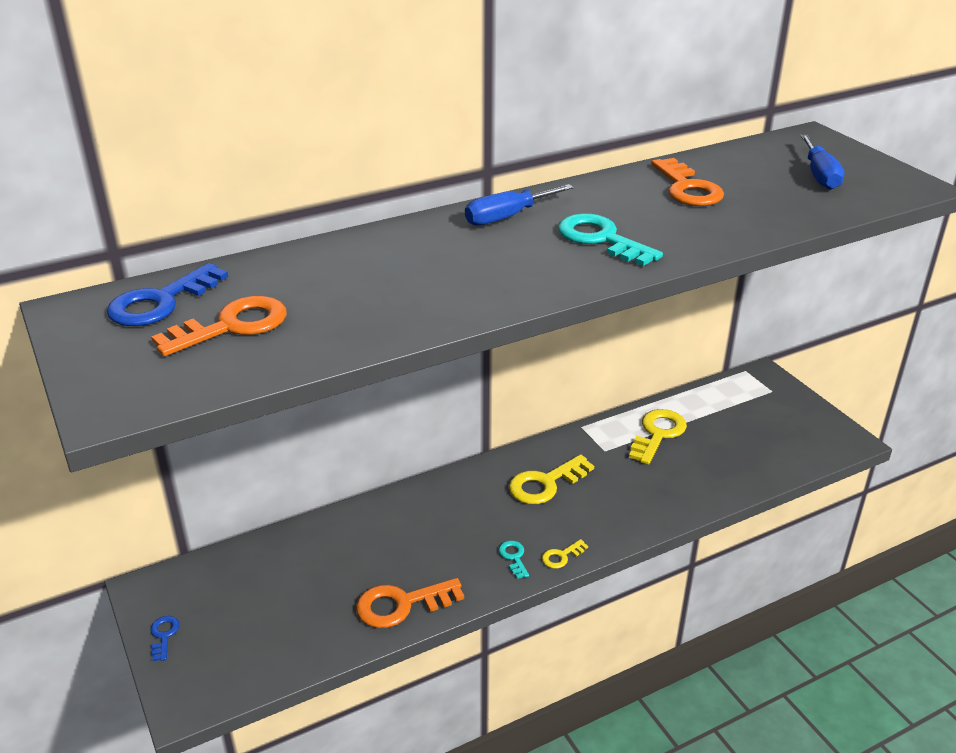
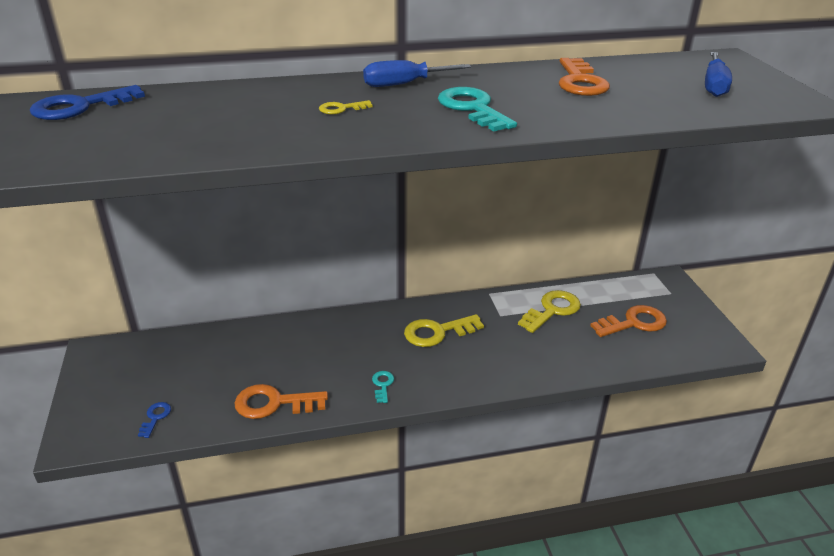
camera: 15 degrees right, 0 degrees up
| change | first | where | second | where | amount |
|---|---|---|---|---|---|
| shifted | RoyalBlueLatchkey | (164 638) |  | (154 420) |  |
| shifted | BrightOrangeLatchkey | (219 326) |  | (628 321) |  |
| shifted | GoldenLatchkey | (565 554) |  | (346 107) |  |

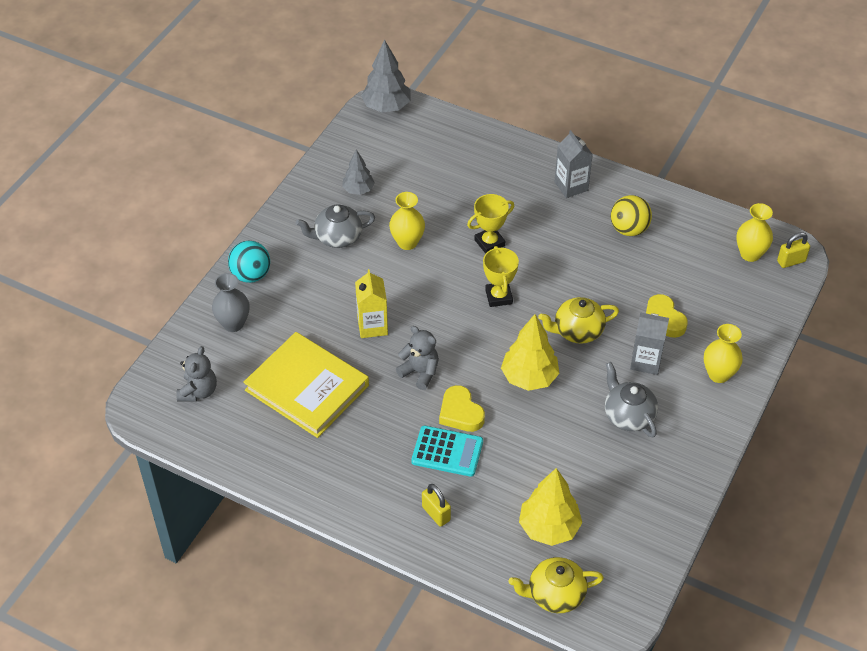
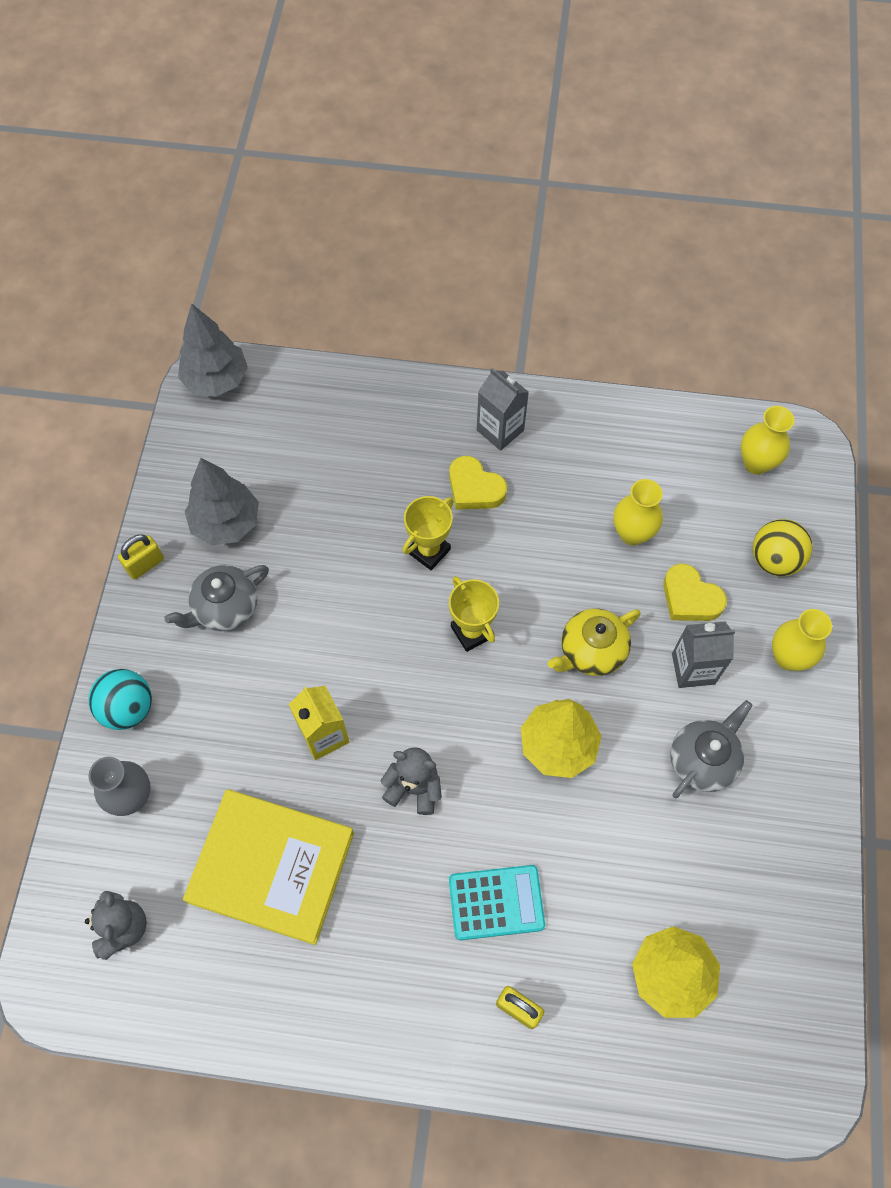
camera: 20 degrees left, 15 degrees up
| change | first | where | second | where | amount |
|---|---|---|---|---|---|
| gone | GoldenTeaPot | (556 585) |  |  |  |
| shifted | GoldenTallVase | (407 221) |  | (638 512) |  |
| shifted | GoldenHeart | (462 408) |  | (478 483) |  |
| shifted | GoldenBall | (631 215) |  | (783 548) |  |
| shifted | GoldenLock | (793 250) |  | (141 557) |  |
| rotated | GrayTeaPot | (631 400) |  | (711 749) | 90 degrees clockwise |
| scaled | GrayTree | (358 172) |  | (222 502) | x1.61 |

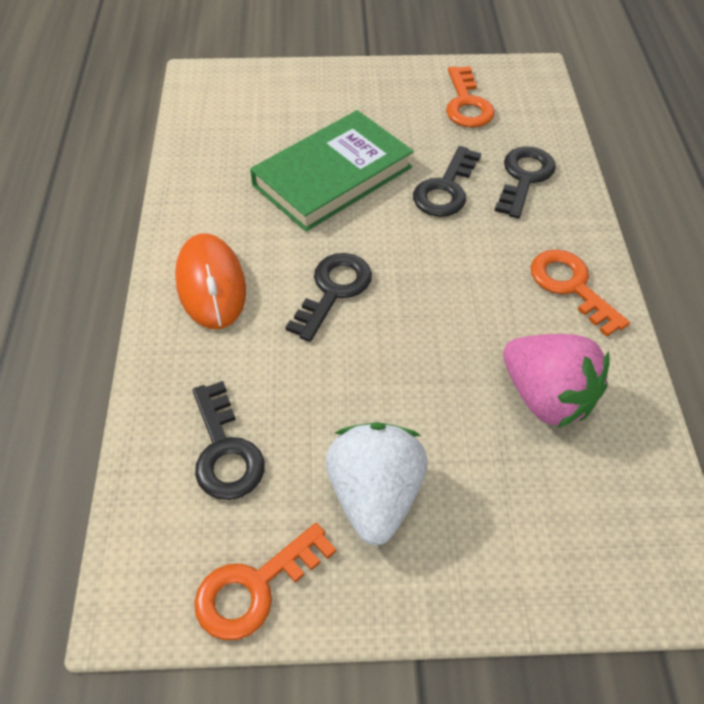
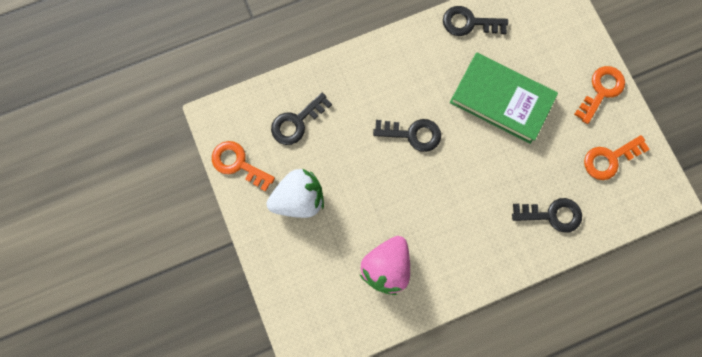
camera: 70 degrees right, 25 degrees up
| change | first | where | second | where | amount |
|---|---|---|---|---|---|
| gone | BrightOrangeMouse | (210 281) |  |  |  |
| shifted | EbonyLatchkey | (447 181) |  | (475 21) |  |
| shifted | BrightOrangeLatchkey | (580 293) |  | (599 95) |  |

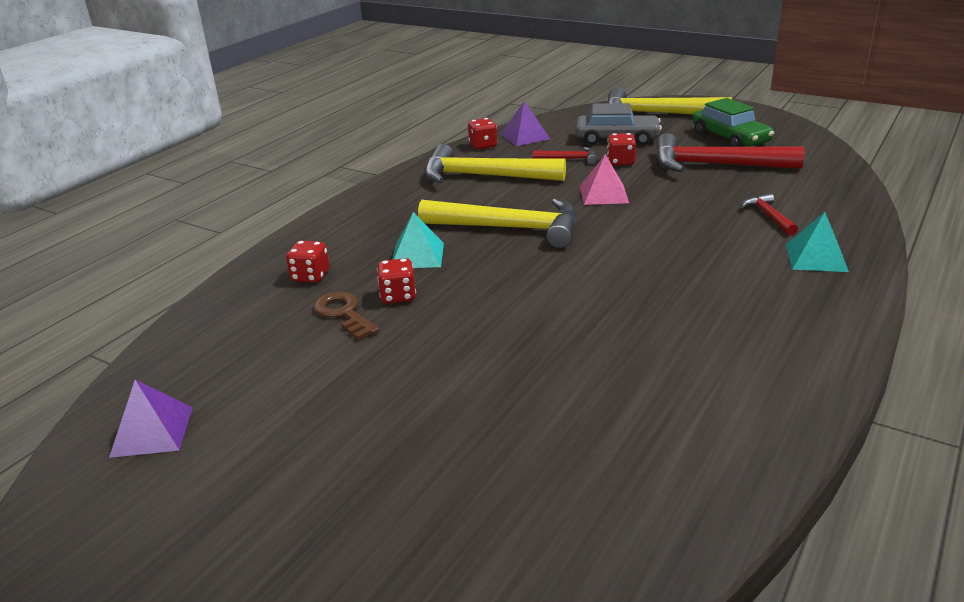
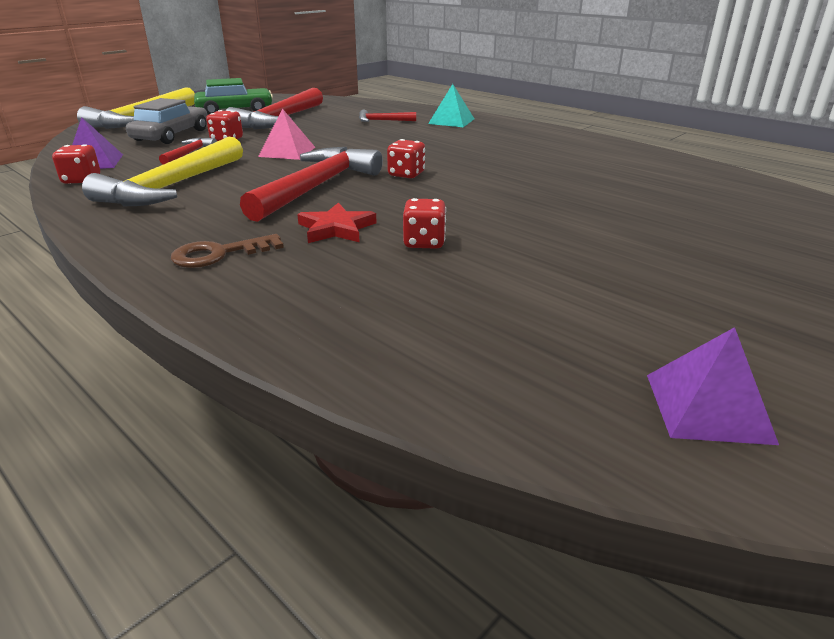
camera: 80 degrees left, 0 degrees up
| change | first | where | second | where | amount |
|---|---|---|---|---|---|
| shifted | CrimsonDice | (307 262) |  | (406 158) |  |
| shifted | DarkBrownLatchkey | (346 316) |  | (227 251) |  |
| swapped | TealPyramidShape | (418 240) | CrimsonStarShape | (337 222) |  |
| repainted | GoldenHammer | (497 223) | CrimsonHammer | (311 184) |  |

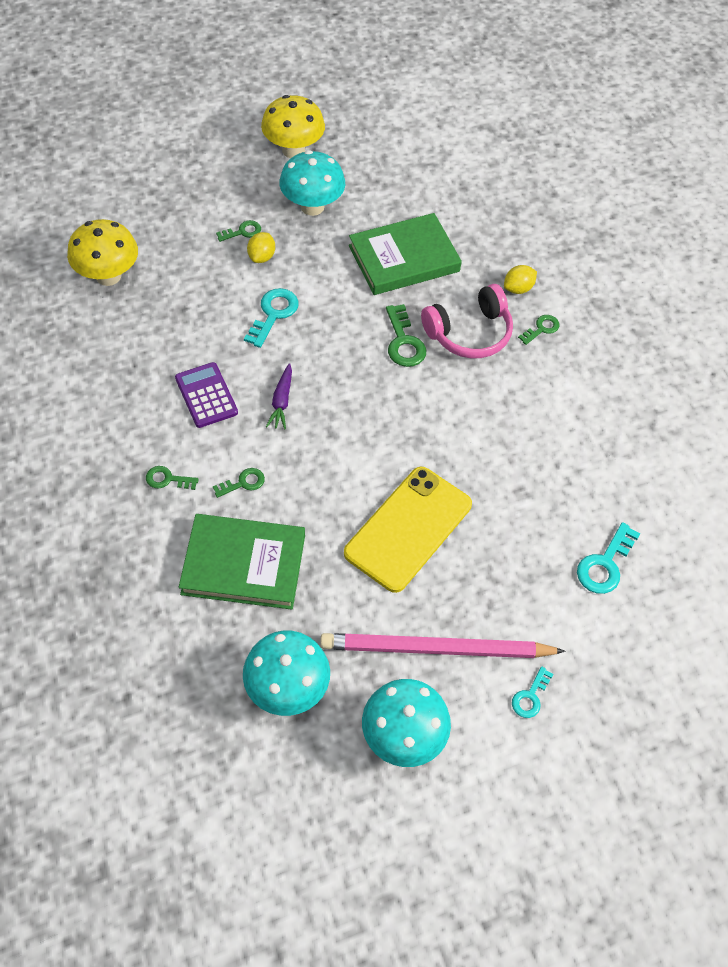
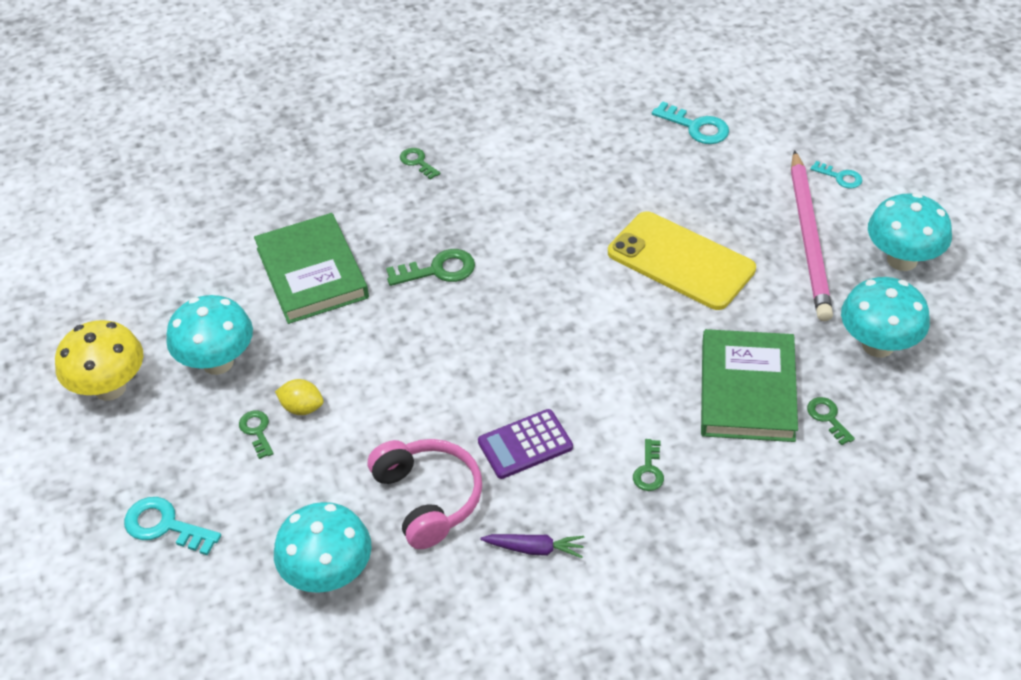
camera: 85 degrees left, 10 degrees down
| change | first | where | second | where | amount |
|---|---|---|---|---|---|
| gone | GoldenLemon | (520 279) |  |  |  |
| shifted | GreenLatchkey | (239 483) |  | (831 421) |  |
| shifted | TealLatchkey | (271 318) |  | (172 526) |  |
| shifted | VioletRootVegetable | (279 396) |  | (532 546) |  |
| shifted | PinkOverEarHeadphones | (467 321) |  | (425 494) |  |
| repainted | GoldenMushroom | (102 252) | TealMushroom | (323 547) |  |

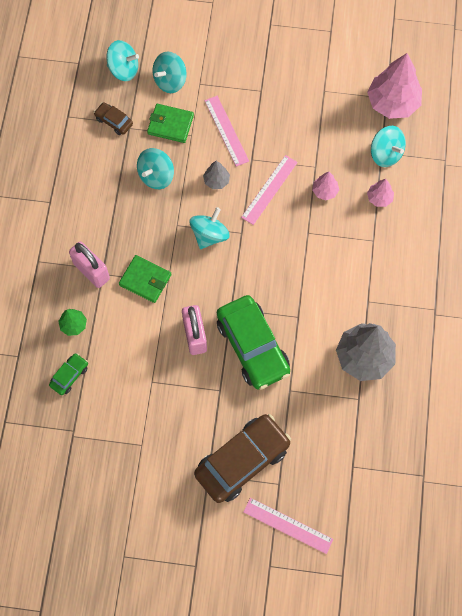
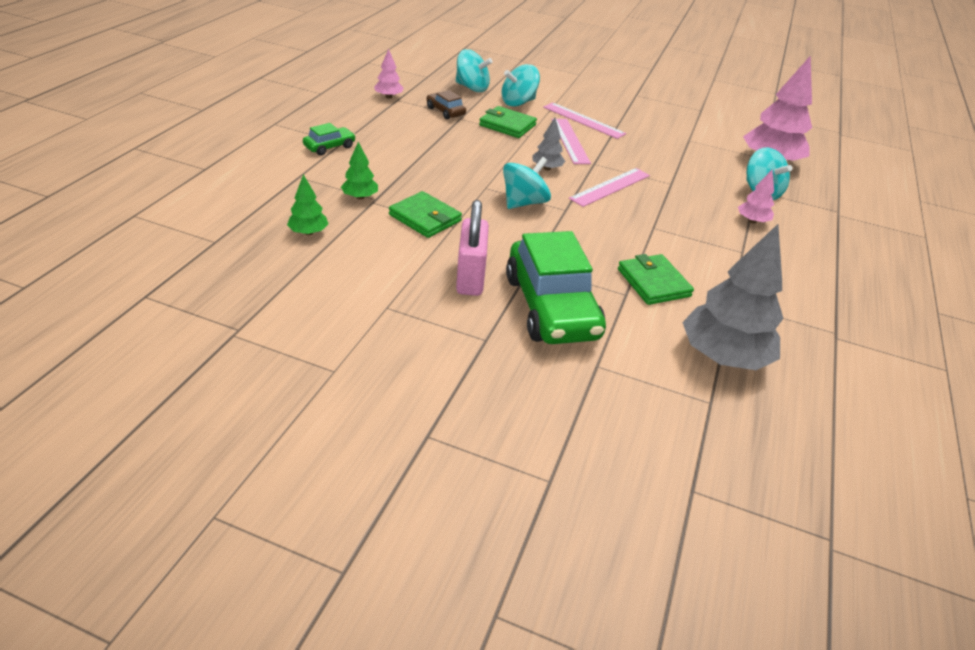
camera: 10 degrees right, 30 degrees down
| change | first | where | second | where | amount |
|---|---|---|---|---|---|
| gone | TealSpinningTop | (155 168) |  |  |  |
| gone | DarkBrownAutomobile | (242 458) |  |  |  |
| new |  |  | GreenCardWallet | (656 279) |  |
| shifted | GreenAutomobile | (68 374) |  | (329 139) |  |
| shifted | PinkMeasuringStick | (288 526) |  | (584 120) |  |
| shifted | PinkTree | (325 186) |  | (389 74) |  |
| swapped | PinkLock | (89 264) | GreenTree | (359 170) |  |

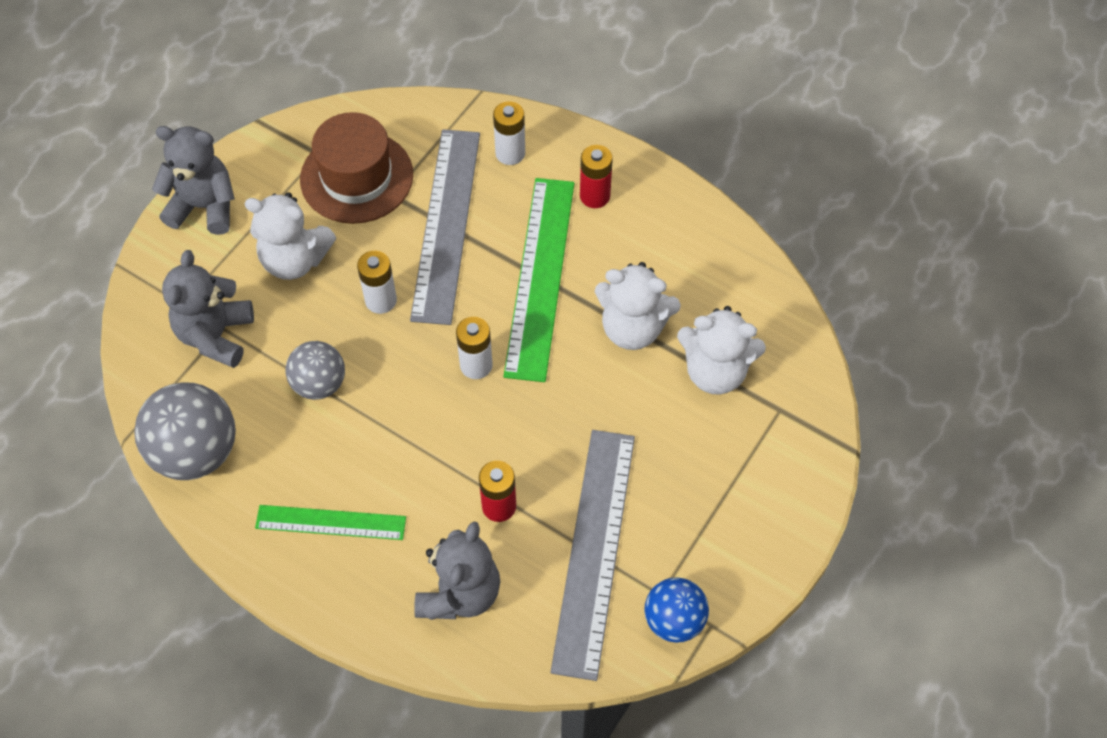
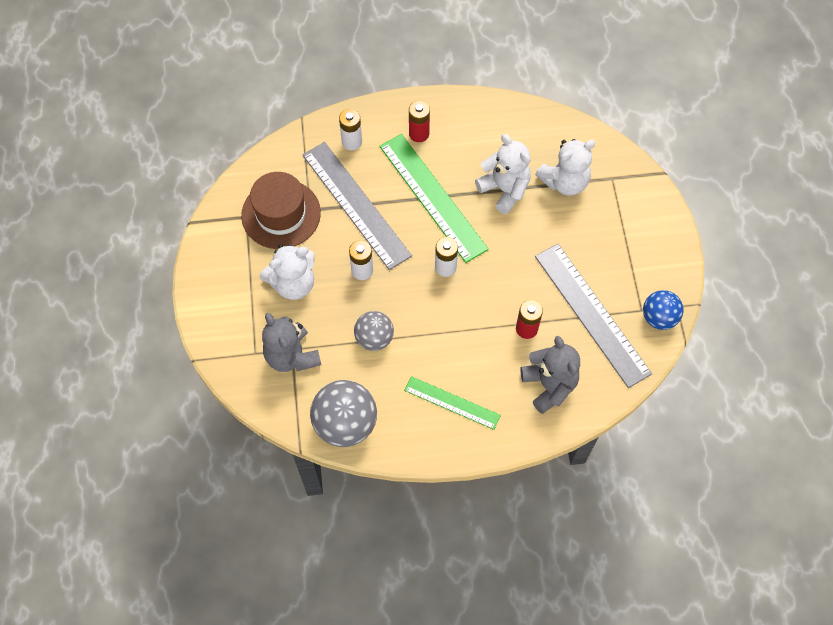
camera: 40 degrees left, 5 degrees up
| change | first | where | second | where | amount |
|---|---|---|---|---|---|
| gone | GrayStuffedBear | (193 180) |  |  |  |
| rotated | GreenMeasuringStick | (330 522) |  | (452 403) | 60 degrees clockwise |
| rotated | WhiteStuffedBear | (638 306) |  | (503 174) | 105 degrees counterclockwise |

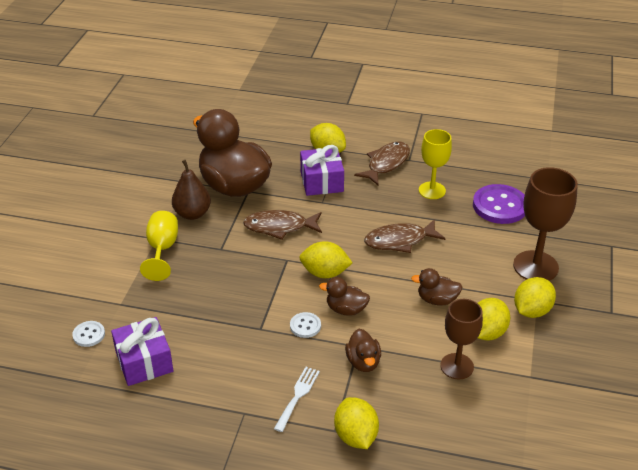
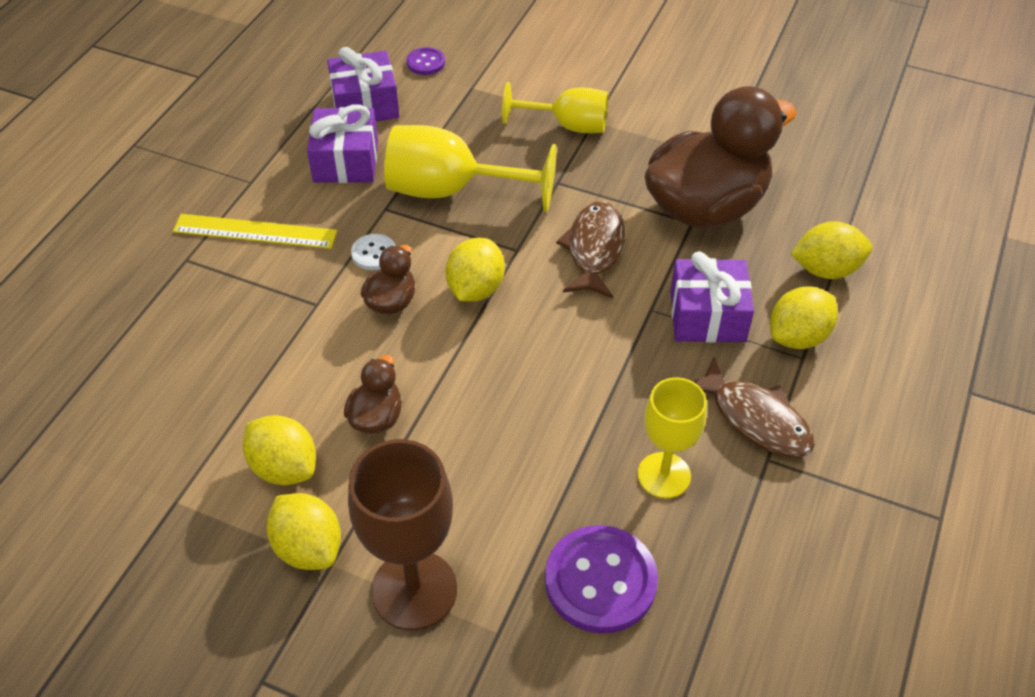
camera: 100 degrees right, 10 degrees up
| change | first | where | second | where | amount |
|---|---|---|---|---|---|
| gone | DarkBrownToyPear | (191 190) |  |  |  |
| gone | DarkBrownToyDuck | (363 350) |  |  |  |
| gone | DarkBrownFishFigure | (405 236) |  |  |  |
| gone | DarkBrownChalice | (461 339) |  |  |  |
| new |  |  | VioletGift | (342 143) |  |
| new |  |  | GoldenChalice | (470 168) |  |
| shifted | GoldenLemon | (356 423) |  | (831 250) |  |
| swapped | WhiteDinnerFork | (297 399) | GoldenMeasuringStick | (255 231) |  |
| repainted | WhiteShirtButton | (88 334) | VioletShirtButton | (426 61) |  |

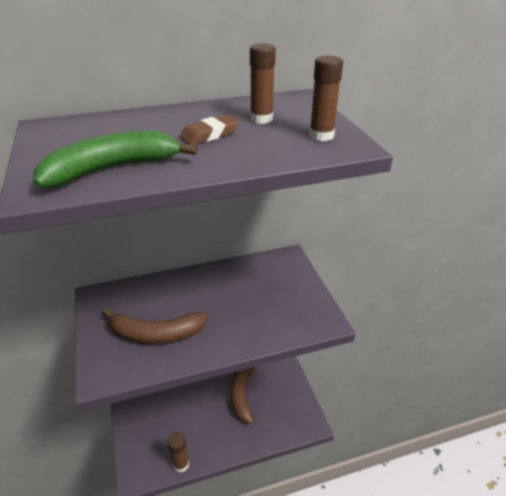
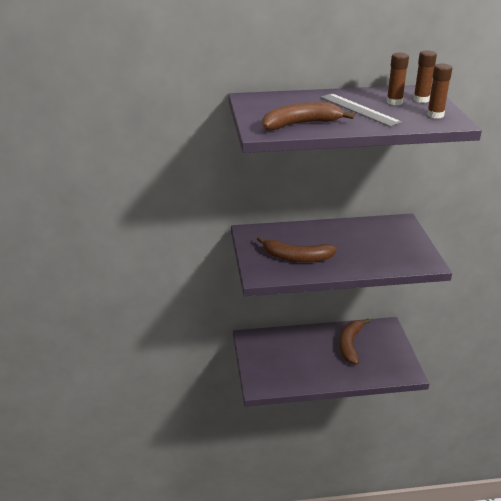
camera: 10 degrees right, 5 degrees down
| change | first | where | second | where | amount |
|---|---|---|---|---|---|
| shifted | DarkBrownGlueStick | (178 452) |  | (425 76) |  |
| swapped | DarkBrownPencilEraser | (209 129) | GrayMeasuringStick | (361 110) |  |
| repainted | GreenBananaFruit | (115 159) | DarkBrownBananaFruit | (308 116) |  |

